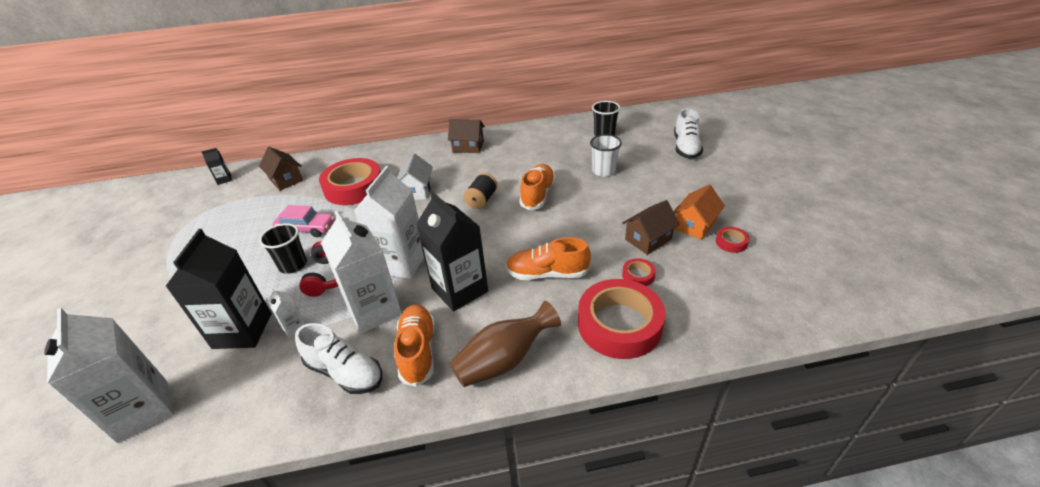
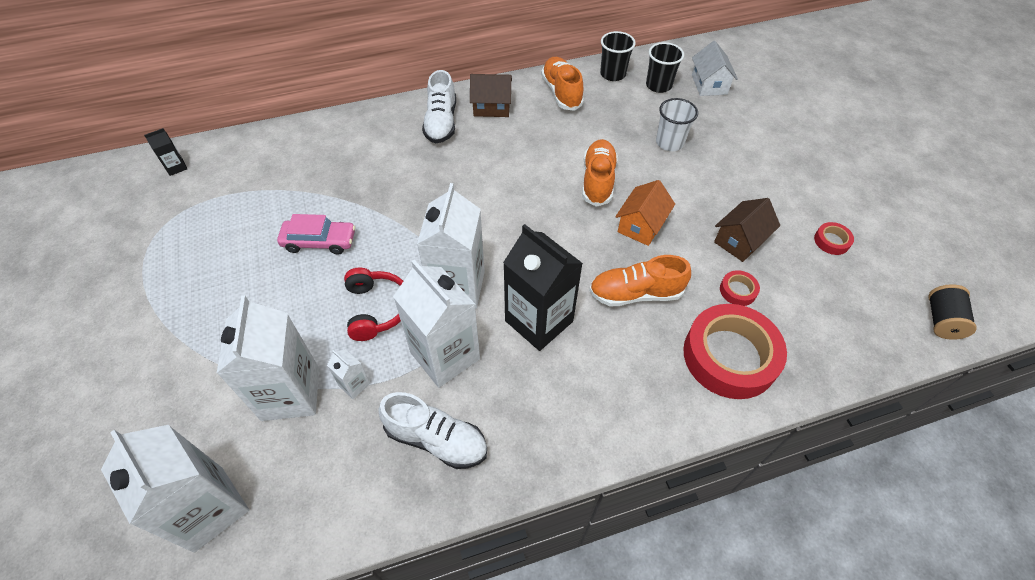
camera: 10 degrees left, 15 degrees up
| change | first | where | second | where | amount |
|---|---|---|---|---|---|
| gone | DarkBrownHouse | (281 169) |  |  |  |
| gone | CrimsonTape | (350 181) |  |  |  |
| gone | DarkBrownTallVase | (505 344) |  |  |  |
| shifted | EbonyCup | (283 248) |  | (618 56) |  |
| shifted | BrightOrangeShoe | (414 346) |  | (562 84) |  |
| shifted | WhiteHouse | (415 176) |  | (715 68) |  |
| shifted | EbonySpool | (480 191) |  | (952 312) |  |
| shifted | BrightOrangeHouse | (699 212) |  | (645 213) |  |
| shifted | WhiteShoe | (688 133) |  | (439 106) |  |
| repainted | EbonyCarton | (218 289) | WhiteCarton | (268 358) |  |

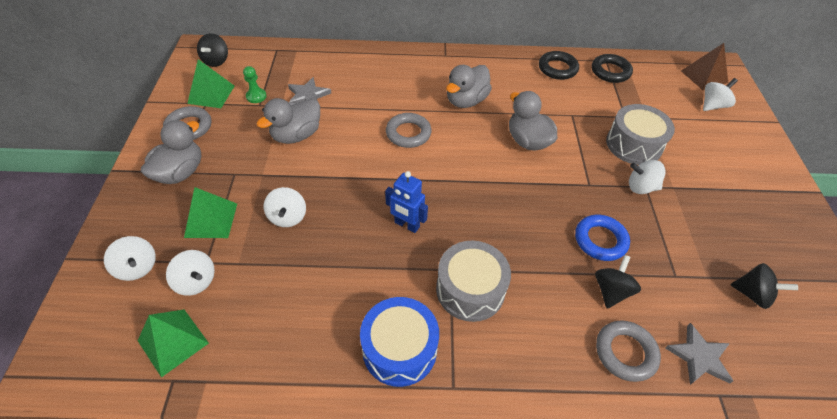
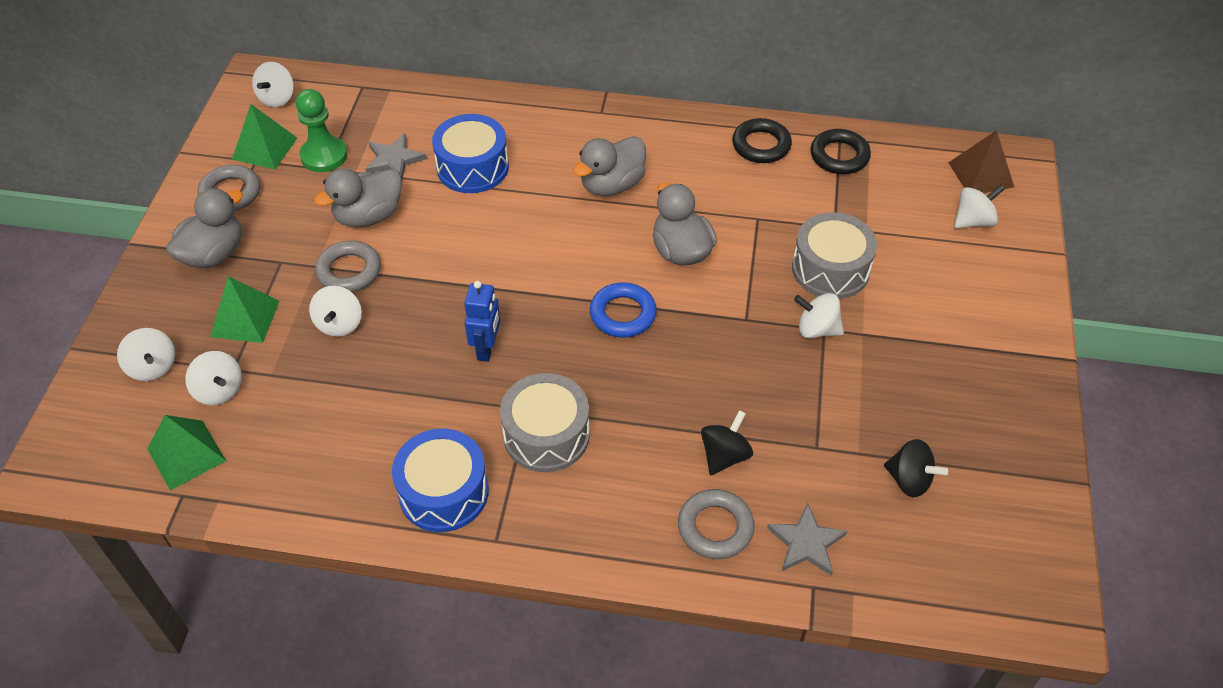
camera: 10 degrees right, 0 degrees up
| change | first | where | second | where | amount |
|---|---|---|---|---|---|
| new |  |  | RoyalBlueDrum | (470 153) |  |
| shifted | GrayTorus | (409 130) |  | (348 266) |  |
| shifted | RoyalBlueTorus | (602 237) |  | (623 310) |  |
| repainted | EbonySpinningTop | (212 50) | WhiteSpinningTop | (273 84) |  |
| rotated | RoyalBlueRobotFigure | (406 202) |  | (482 321) | 120 degrees counterclockwise |
| scaled | GreenPawn | (255 84) |  | (321 130) | x1.68 |

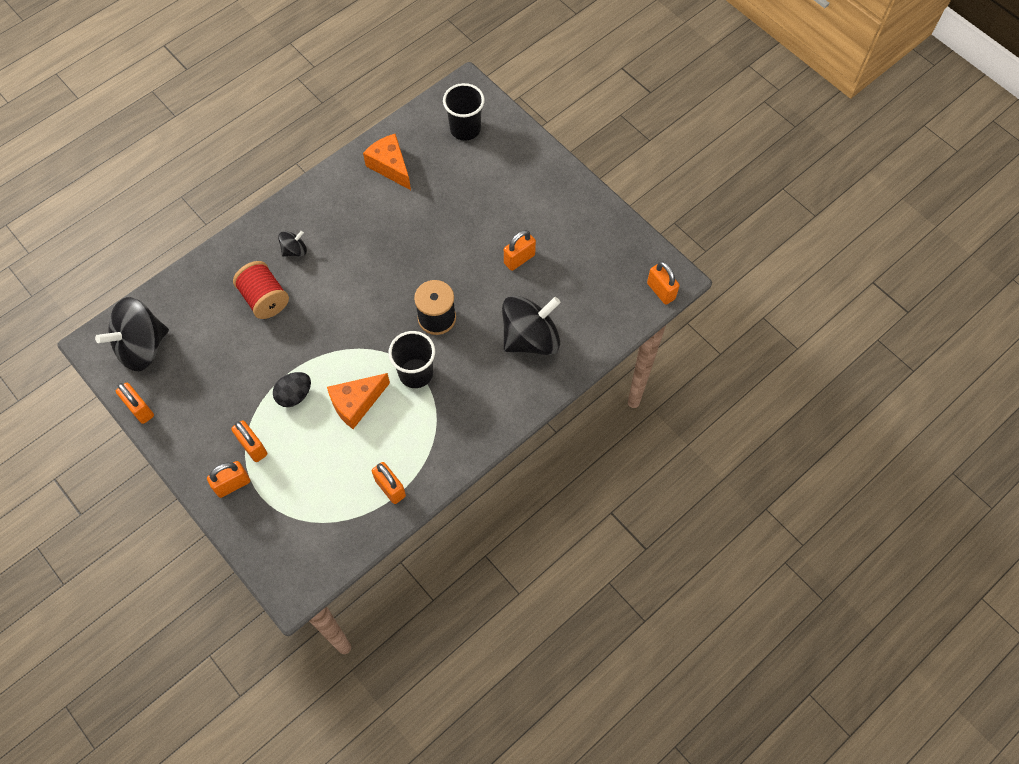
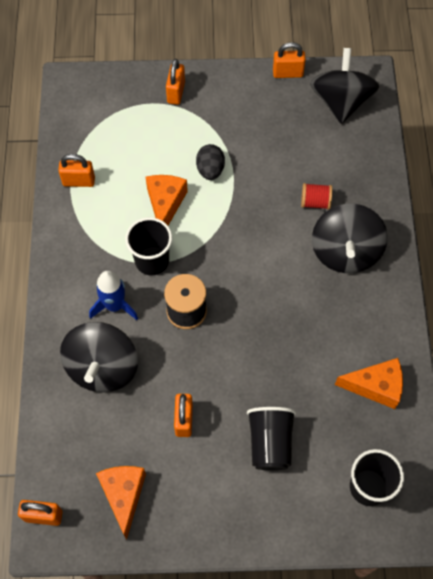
camera: 130 degrees right, 0 degrees up
| change | first | where | second | where | amount |
|---|---|---|---|---|---|
| gone | BrightOrangeLock | (249 441) |  |  |  |
| new |  |  | RoyalBlueRocket | (113 295) |  |
| new |  |  | BrightOrangeCheese | (121 503) |  |
| new |  |  | EbonyCup | (271 438) |  |
| scaled | CrimsonSpool | (261 290) |  | (316 196) | x0.64 |
| scaled | EbonySpinningTop | (292 244) |  | (350 238) | x2.15 |

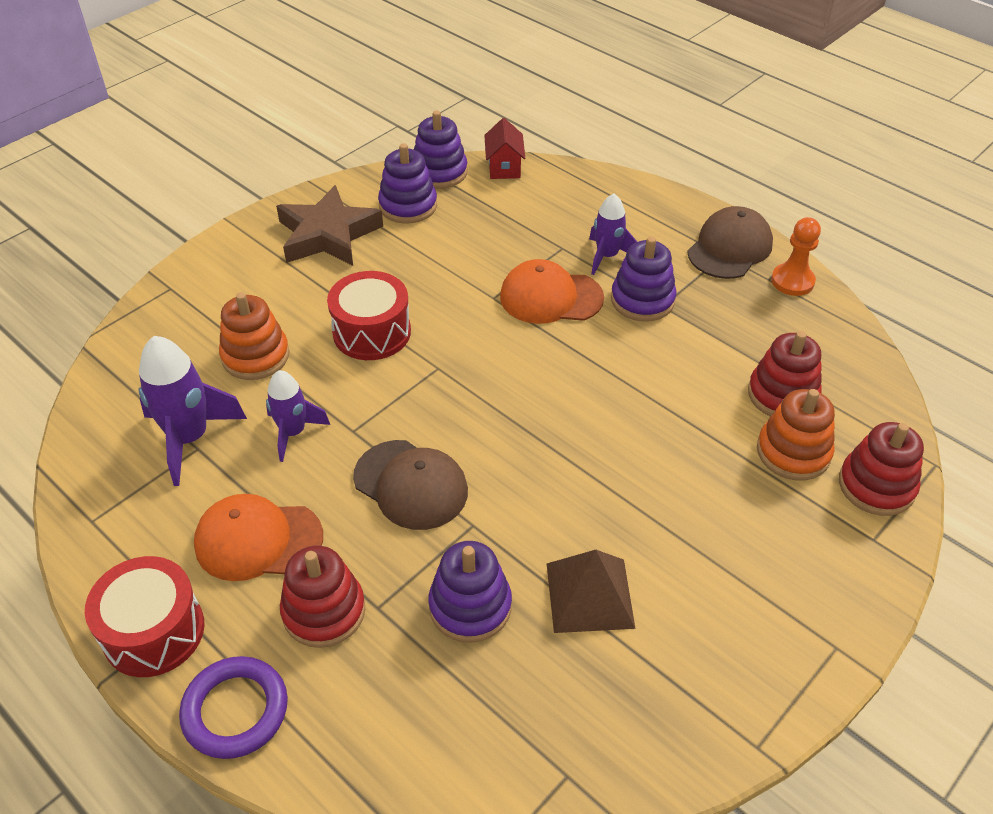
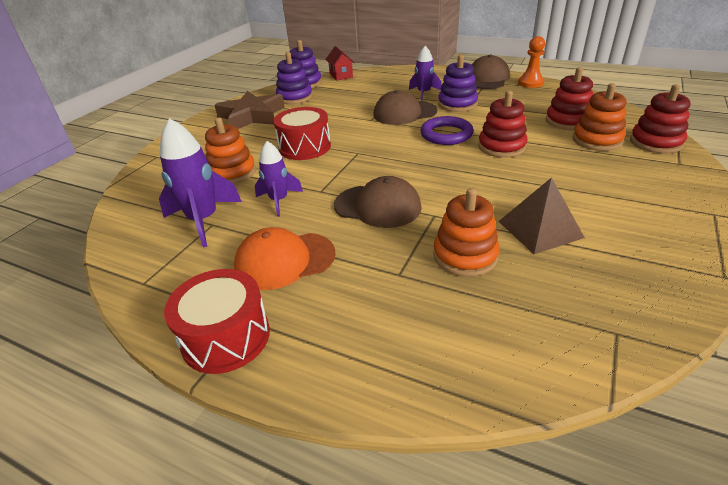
camera: 15 degrees left, 10 degrees down
| change | first | where | second | where | amount |
|---|---|---|---|---|---|
| shifted | VioletTorus | (233 707) |  | (447 130) |  |
| shifted | CrimsonStackingToy | (322 597) |  | (503 124) |  |
| repainted | VioletStackingToy | (470 592) | BrightOrangeStackingToy | (466 232) |  |
| repainted | BrightOrangePeakedCap | (552 291) | DarkBrownPeakedCap | (405 107) |  |

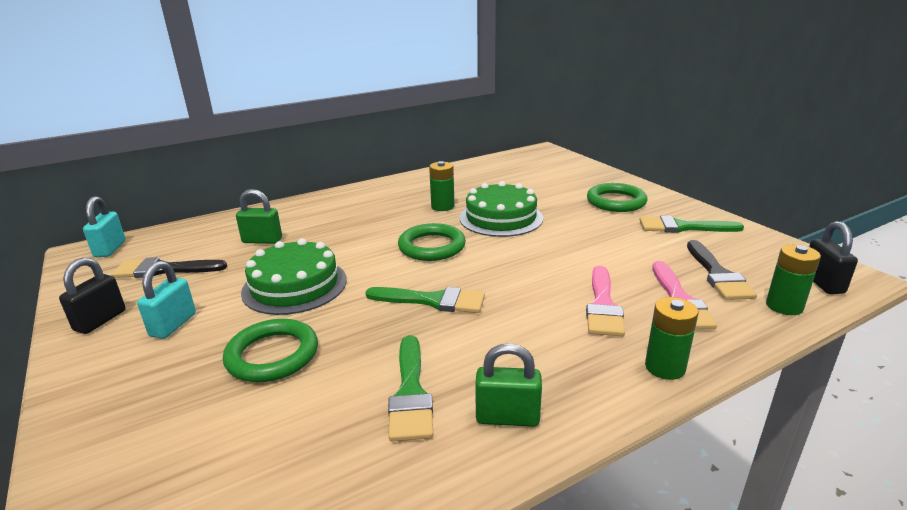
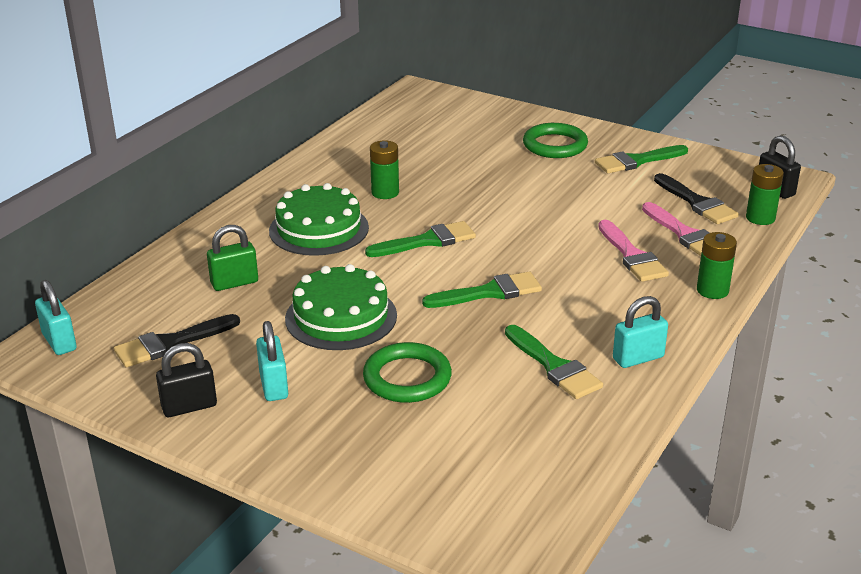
camera: 30 degrees left, 5 degrees up
| change | first | where | second | where | amount |
|---|---|---|---|---|---|
| shifted | GreenGateau | (501 209) |  | (319 219) |  |
| swapped | GreenTorus | (432 242) | GreenPaintBrush | (420 239) |  |
| repainted | GreenLock | (508 385) | TealLock | (640 332) |  |
| rotated | EbonyLock | (92 296) |  | (186 380) | 75 degrees clockwise |

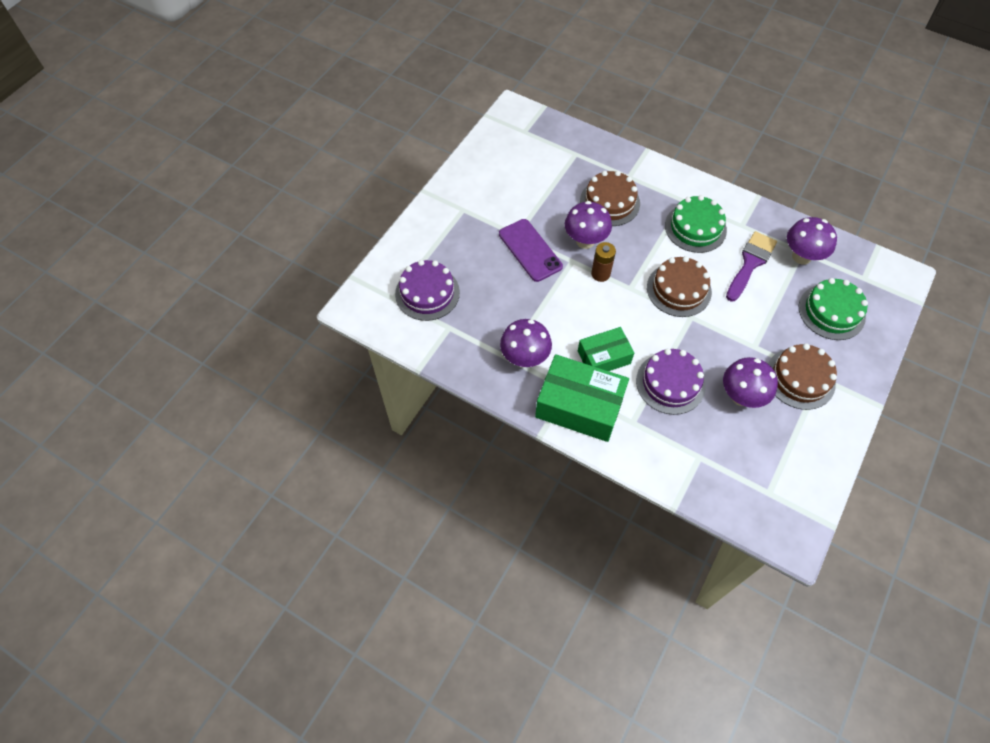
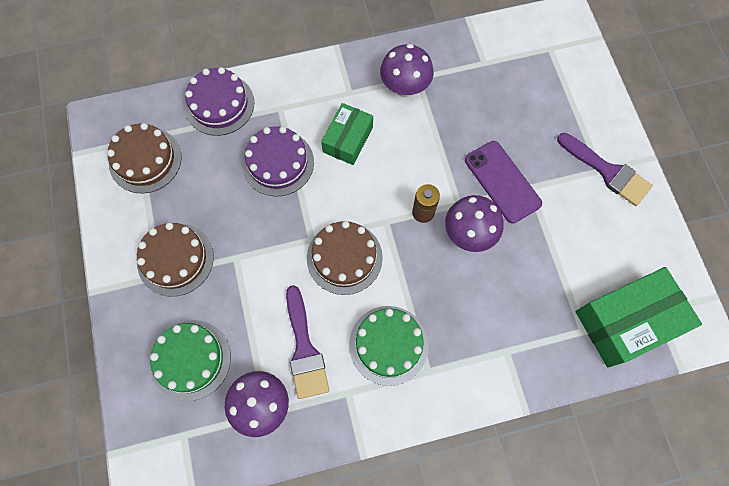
camera: 135 degrees right, 10 degrees up
| change | first | where | second | where | amount |
|---|---|---|---|---|---|
| gone | VioletMushroom | (750 382) |  |  |  |
| new |  |  | VioletPaintBrush | (605 169) |  |
| shifted | VioletGateau | (427 290) |  | (219 101) |  |
| shifted | GreenParcel | (582 398) |  | (639 317) |  |
| shifted | DarkBrownGateau | (610 198) |  | (144 158) |  |
| rotated | VioletPhone | (531 250) |  | (503 182) | 45 degrees clockwise |

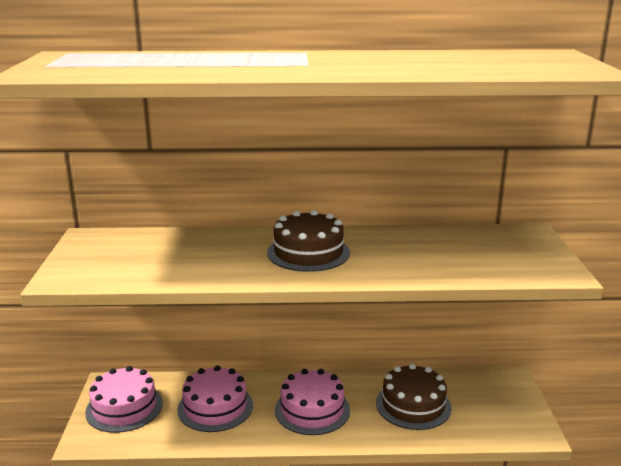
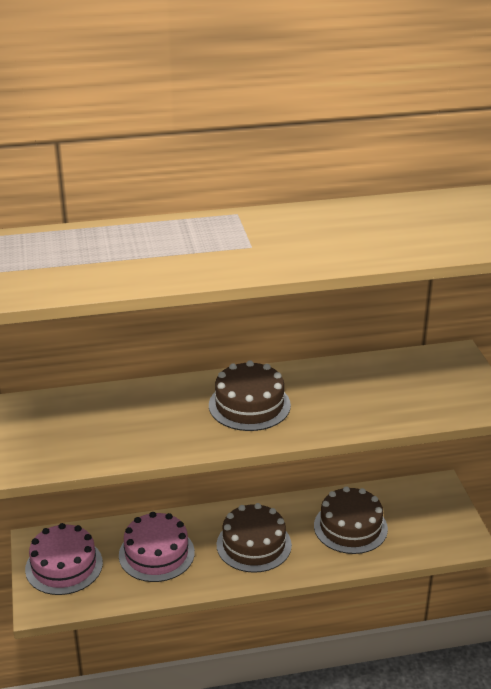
camera: 10 degrees left, 10 degrees up
| change | first | where | second | where | amount |
|---|---|---|---|---|---|
| repainted | PinkGateau | (312 402) | DarkBrownGateau | (254 538) |  |

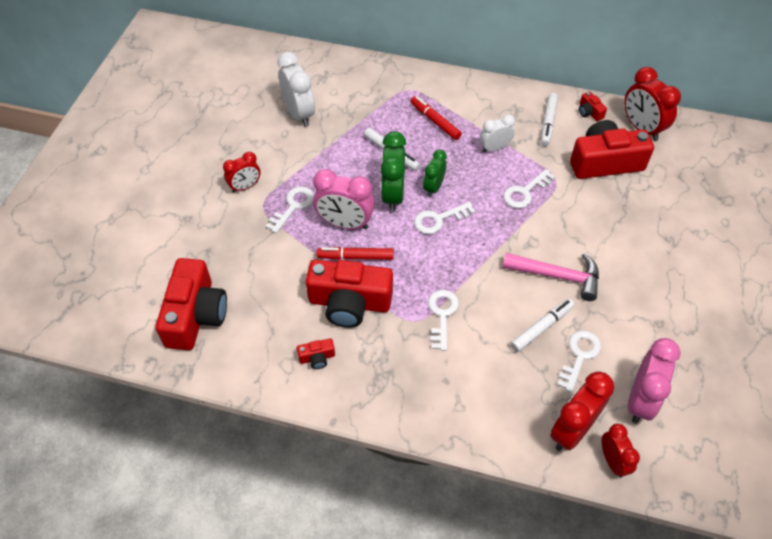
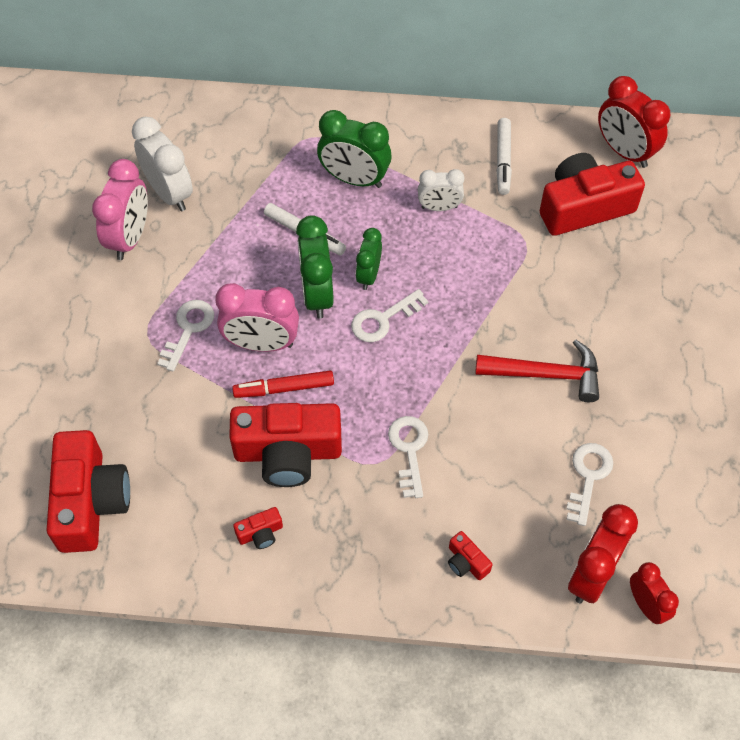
camera: 10 degrees left, 5 degrees up
| change | first | where | second | where | amount |
|---|---|---|---|---|---|
| gone | CrimsonClock | (241 172) |  |  |  |
| gone | WhiteLatchkey | (529 188) |  |  |  |
| gone | WhiteMarker | (542 325) |  |  |  |
| shifted | CrimsonCompactCamera | (593 106) |  | (470 555) |  |
| shifted | PinkClock | (654 380) |  | (120 209) |  |
| swapped | CrimsonMarker | (436 118) | GreenClock | (354 149) |  |
| repainted | PinkHammer | (551 277) | CrimsonHammer | (537 371) |  |
| rotated | WhiteClock | (497 133) |  | (441 190) | 150 degrees counterclockwise |

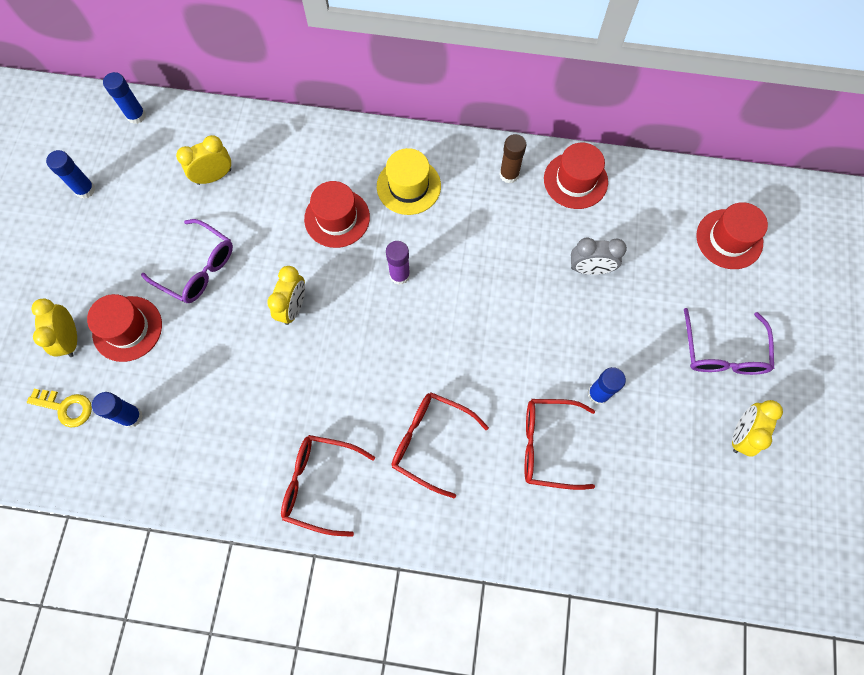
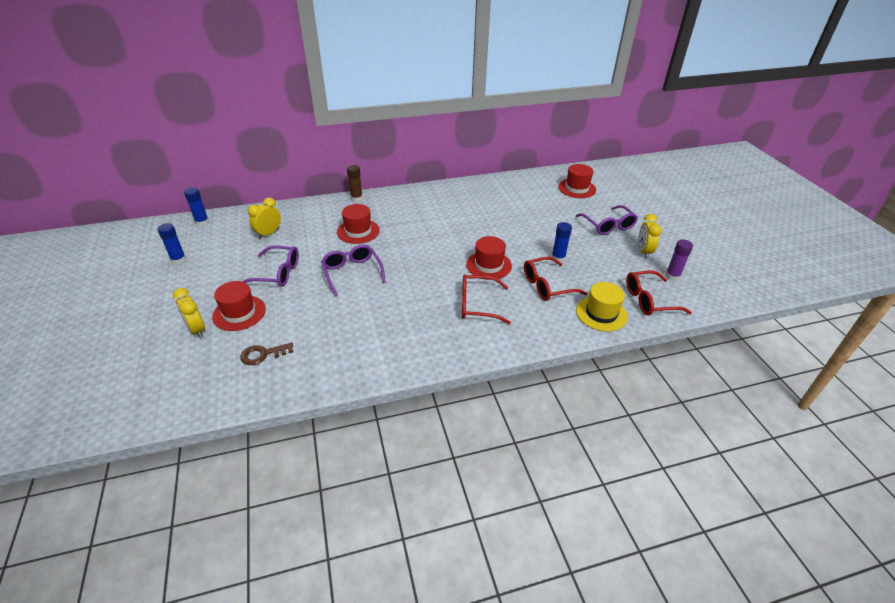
camera: 25 degrees left, 30 degrees down
| change | first | where | second | where | amount |
|---|---|---|---|---|---|
| gone | GoldenLatchkey | (59 408) |  |  |  |
| gone | GrayClock | (599 256) |  |  |  |
| shifted | CrimsonSpectacles | (328 486) |  | (659 293) |  |
| shifted | GoldenHat | (409 181) |  | (602 306) |  |
| shifted | VioletGlueStick | (398 263) |  | (679 260) |  |
| shifted | DarkBrownGlueStick | (512 159) |  | (355 183) |  |
| shifted | CrimsonHat | (576 176) |  | (489 258) |  |
| swapped | RoyalBlueGlueStick | (117 410) | DarkBrownLatchkey | (266 353) |  |
| swapped | GoldenClock | (286 295) | VioletSpectacles | (353 270) |  |

